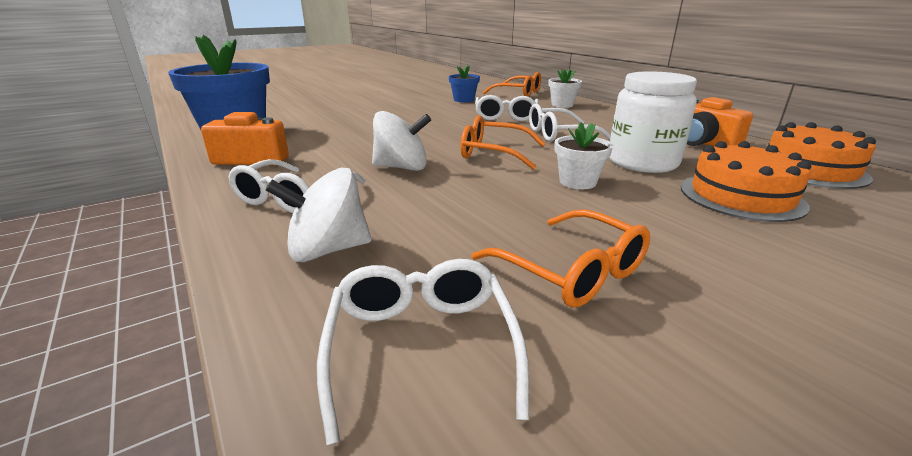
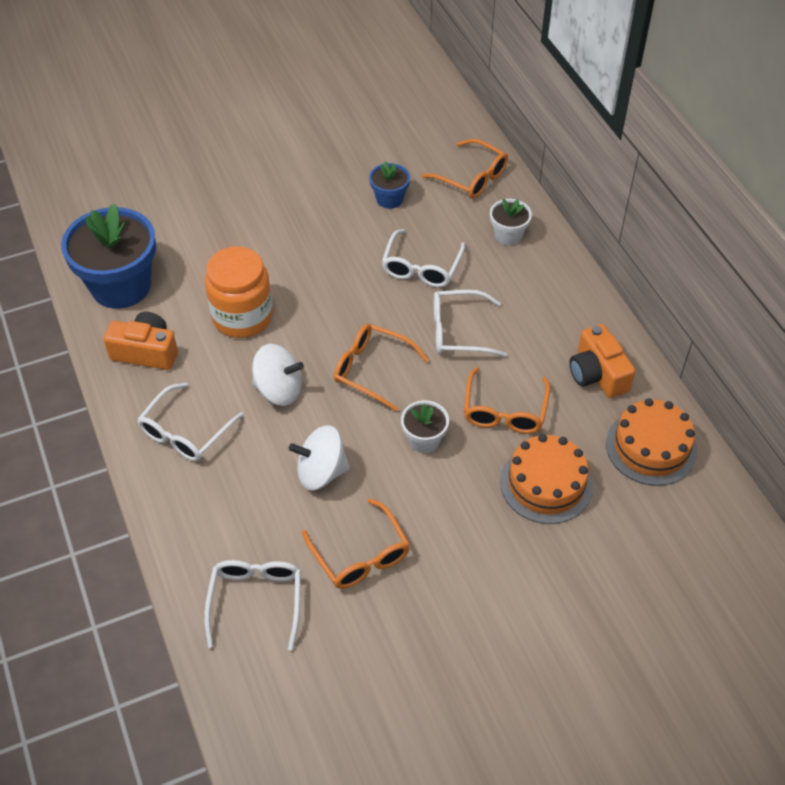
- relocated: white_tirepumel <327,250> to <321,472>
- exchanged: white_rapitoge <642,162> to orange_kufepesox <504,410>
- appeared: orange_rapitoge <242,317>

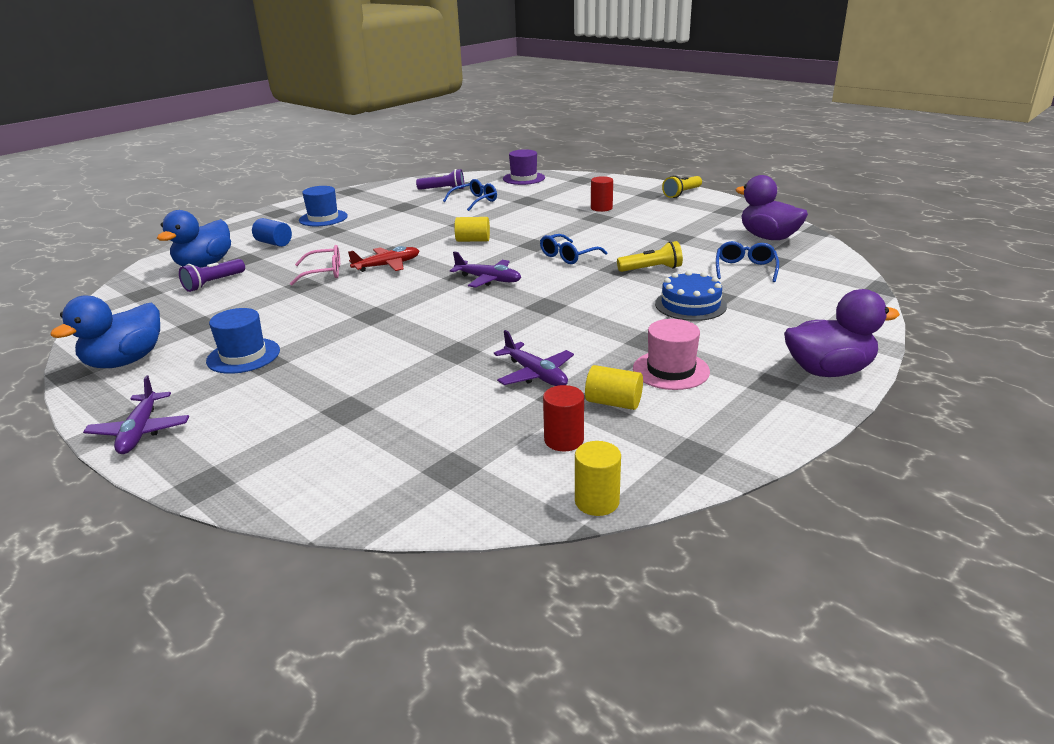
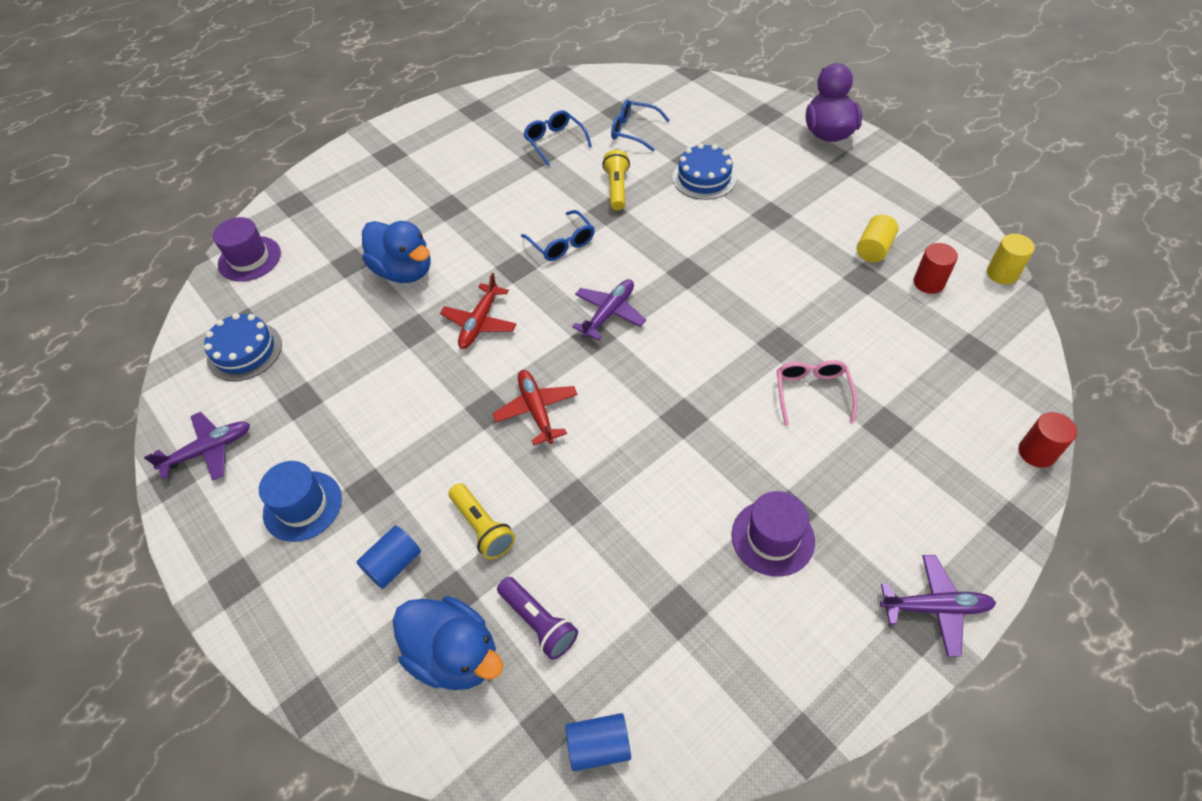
- relocated: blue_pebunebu <125,361> to <404,271>
- colour: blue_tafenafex <243,356> to purple_tafenafex <772,537>
- relocated: pink_kufepesox <323,273> to <812,393>
- exchanged: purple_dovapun <443,189> to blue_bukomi <244,351>
- relocated: blue_kufepesox <474,201> to <555,142>
- exchanged: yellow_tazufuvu <473,240> to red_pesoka <480,323>
- relocated: purple_pesoka <535,374> to <209,450>
- relocated: red_tazufuvu <601,208> to <1036,452>
- missing: pink_tafenafex <671,370>
- relocated: yellow_dovapun <682,193> to <482,527>
- missing: purple_pebunebu <768,237>
- appeared: blue_tazufuvu <599,746>

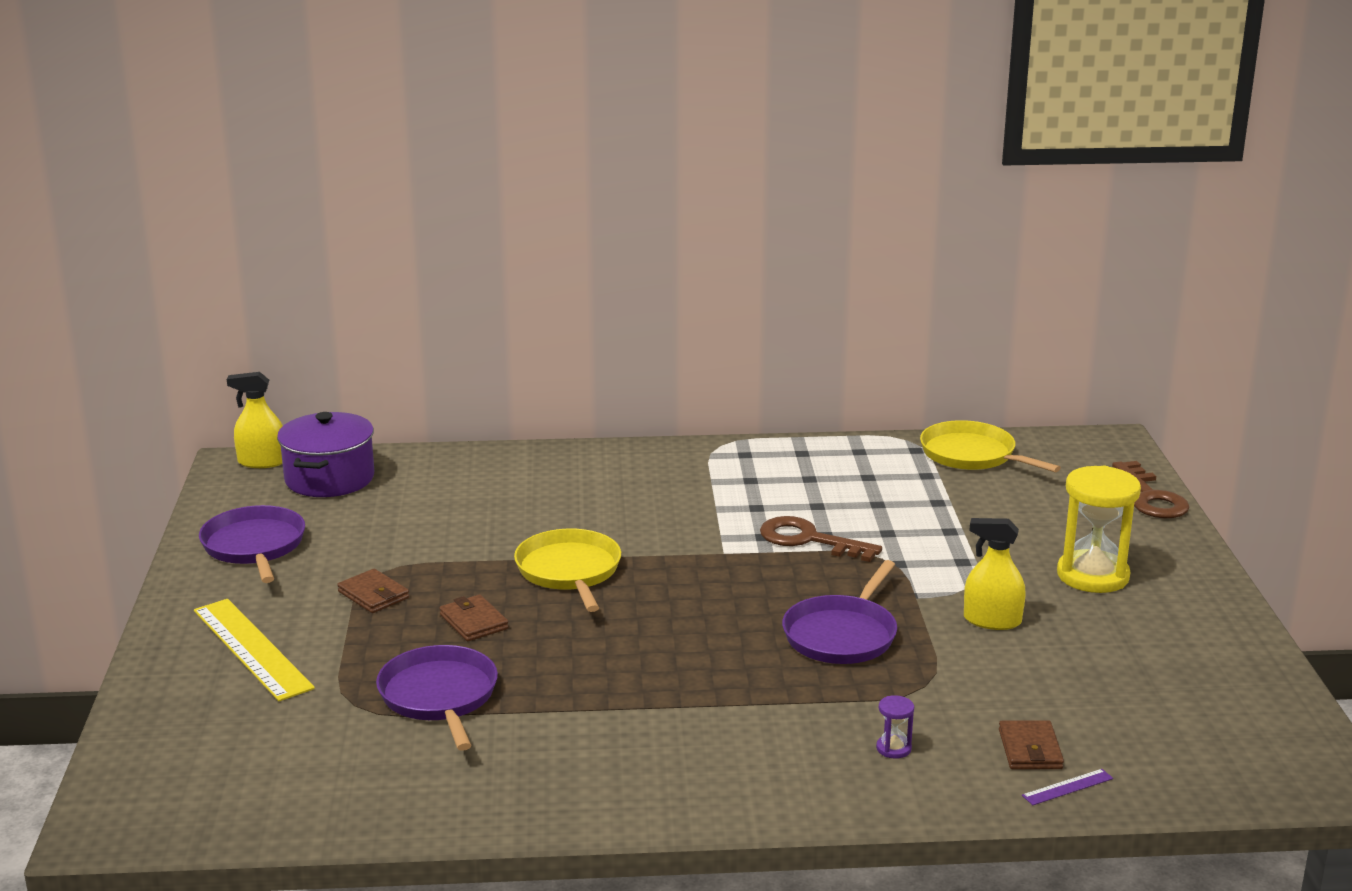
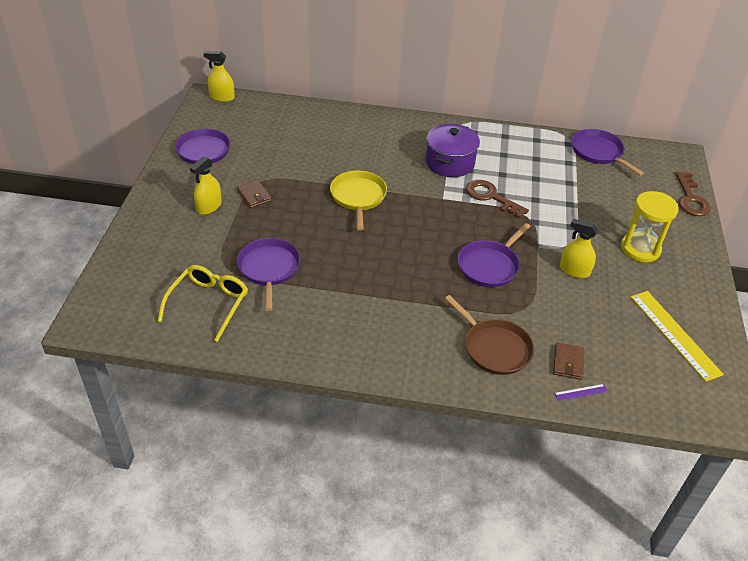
- relocated: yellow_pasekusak <252,648> to <675,334>
- relocated: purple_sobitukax <329,479> to <450,163>
- missing: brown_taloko <473,622>
- exchanged: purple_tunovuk <893,748> to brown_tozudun <494,348>
- colour: yellow_tozudun <972,455> to purple_tozudun <598,152>
- appeared: yellow_kufepesox <208,304>
- appeared: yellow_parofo <209,207>

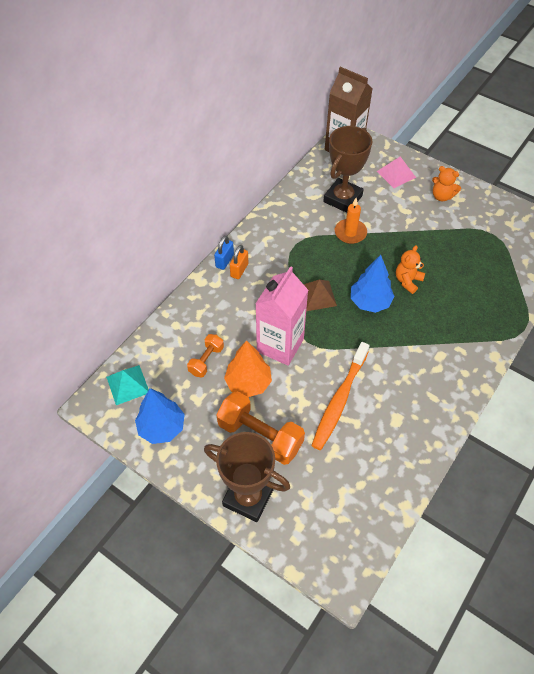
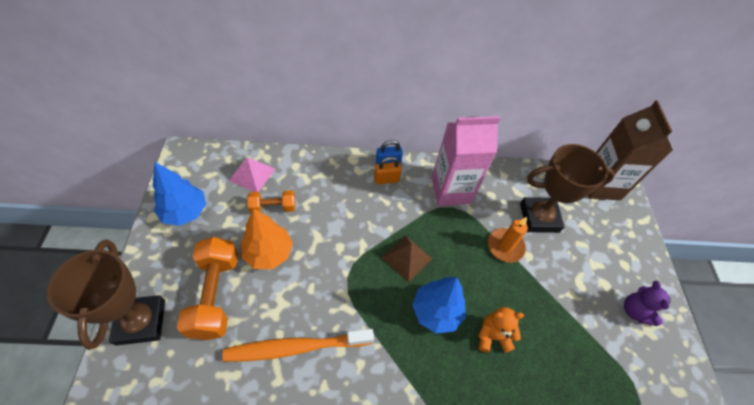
- missing: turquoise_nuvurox <128,385>
- relocated: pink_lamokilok <280,345> to <451,190>
- relocated: pink_nuvurox <396,174> to <252,174>
- colour: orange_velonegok <442,196> to purple_velonegok <635,311>

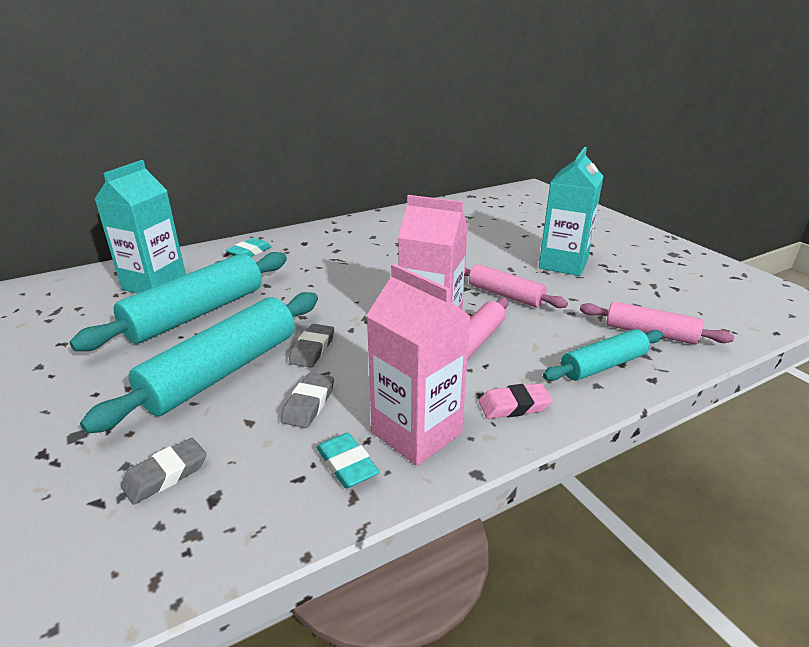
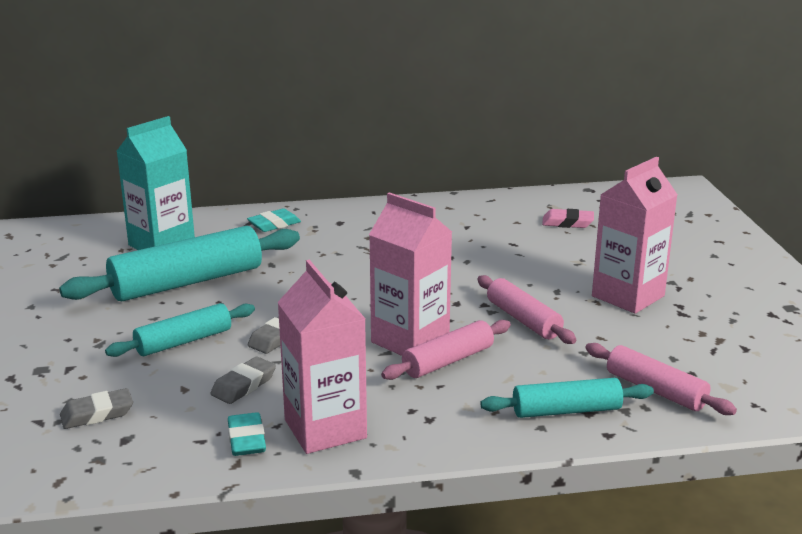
- size: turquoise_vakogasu <223,371> = <184,341> x0.58
- relocated: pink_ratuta <514,406> to <567,223>
- colour: turquoise_lamokilok <563,264> to pink_lamokilok <628,296>

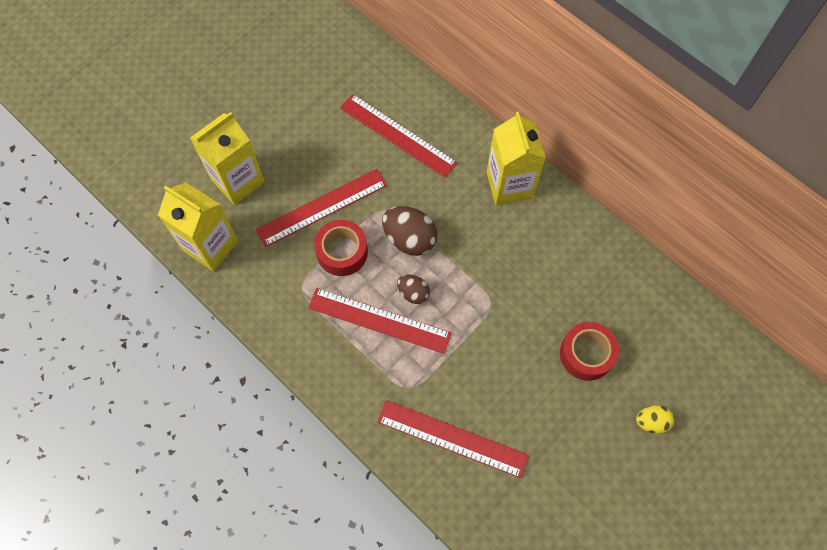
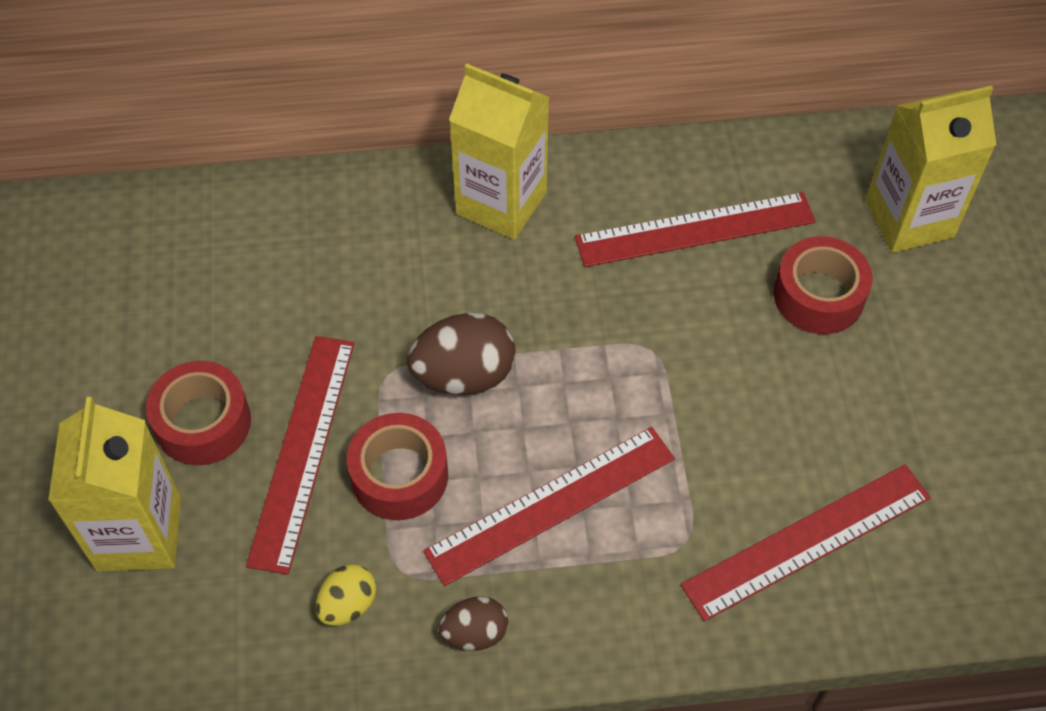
- relocated: yellow_lamokilok <210,246> to <909,219>
- relocated: red_pasekusak <397,135> to <695,230>
- relocated: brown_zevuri <413,293> to <475,633>
- relocated: yellow_zevuri <651,422> to <348,605>
- appeared: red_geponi <203,422>

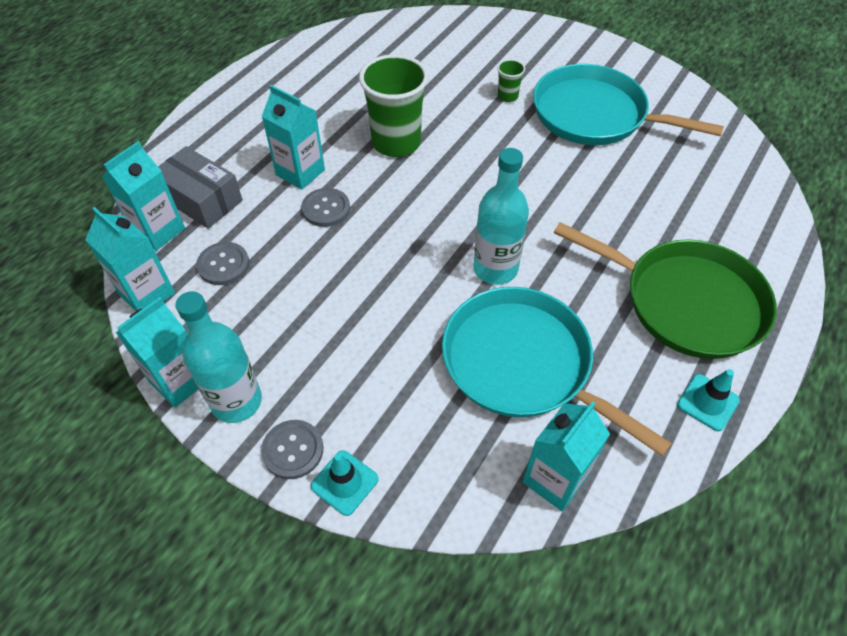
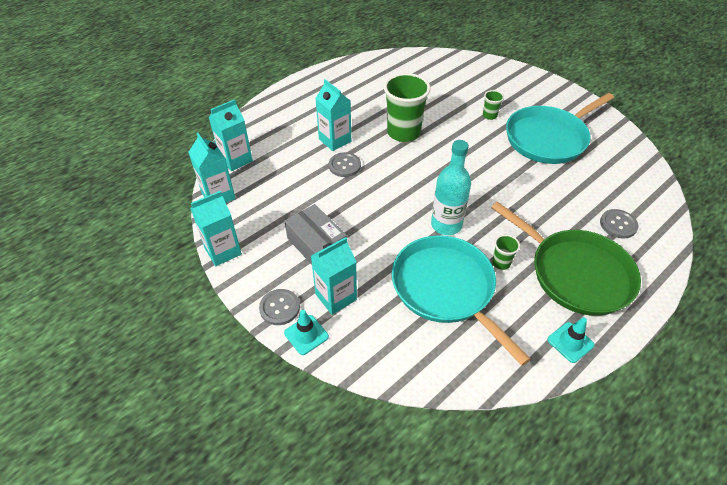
- relocated: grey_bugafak <201,199> to <317,245>
- missing: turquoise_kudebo <236,401>
- relocated: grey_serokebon <223,265> to <618,224>
- relocated: turquoise_lamokilok <555,479> to <336,297>
- spun: turquoise_tozudun <595,115> = <548,138> 75 degrees counterclockwise
- appeared: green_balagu <501,263>

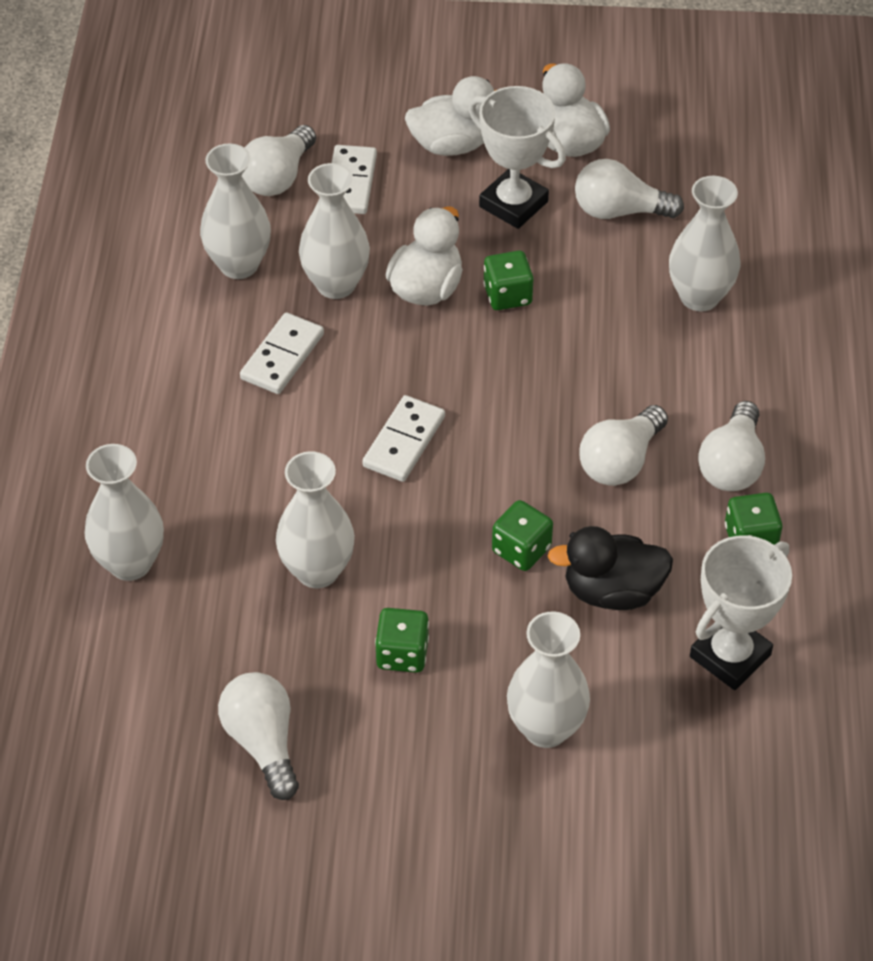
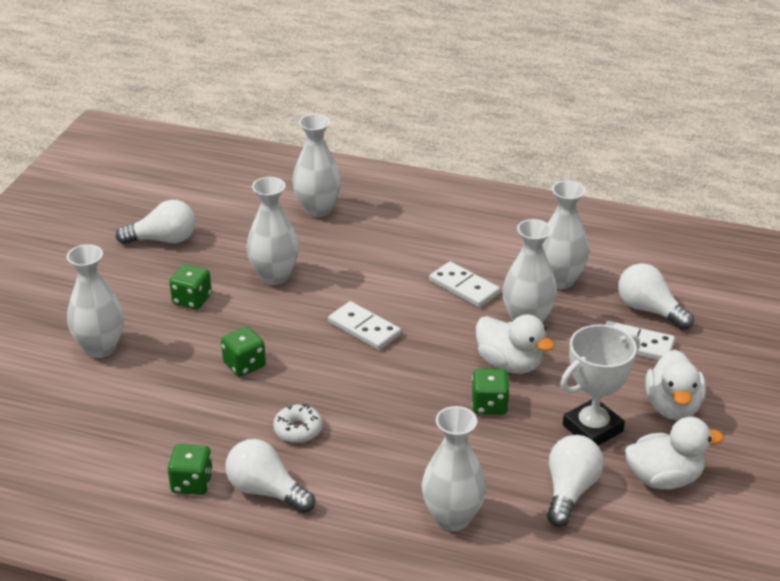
- missing: black_pebunebu <612,591>
- exchanged: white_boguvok <620,461> to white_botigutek <298,430>
- missing: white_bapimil <730,656>

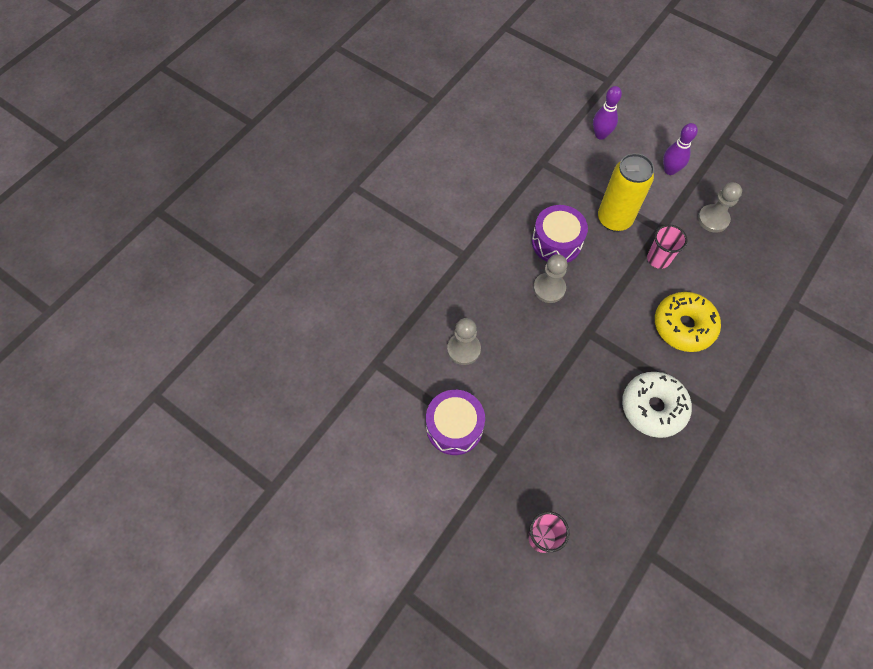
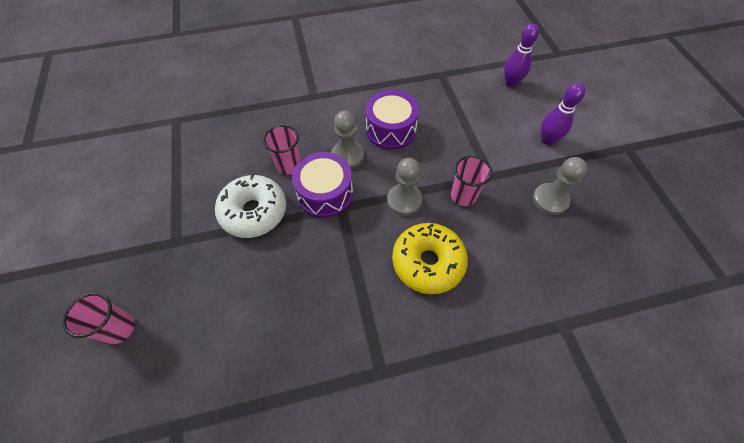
- relocated: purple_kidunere <454,427> to <325,194>
- relocated: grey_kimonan <463,349> to <404,200>
- missing: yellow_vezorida <614,219>
- relocated: white_botigutek <653,407> to <254,212>
- appeared: pink_balagu <289,165>

